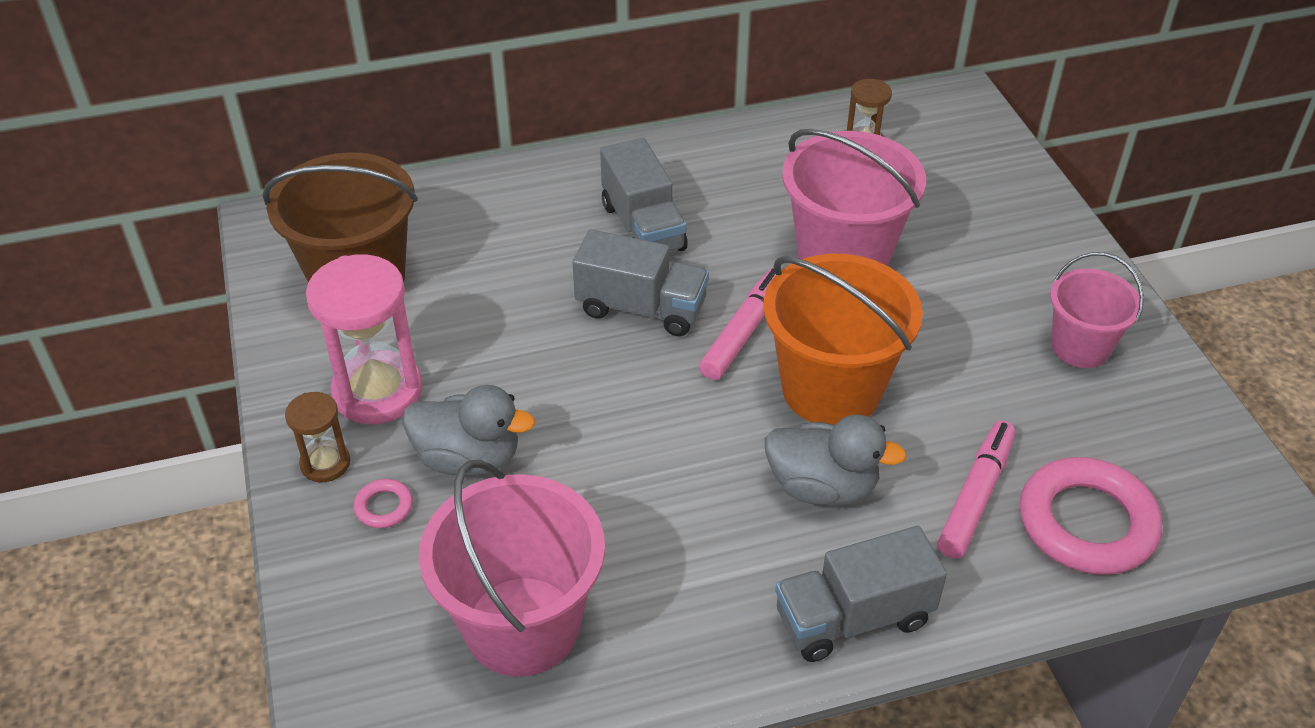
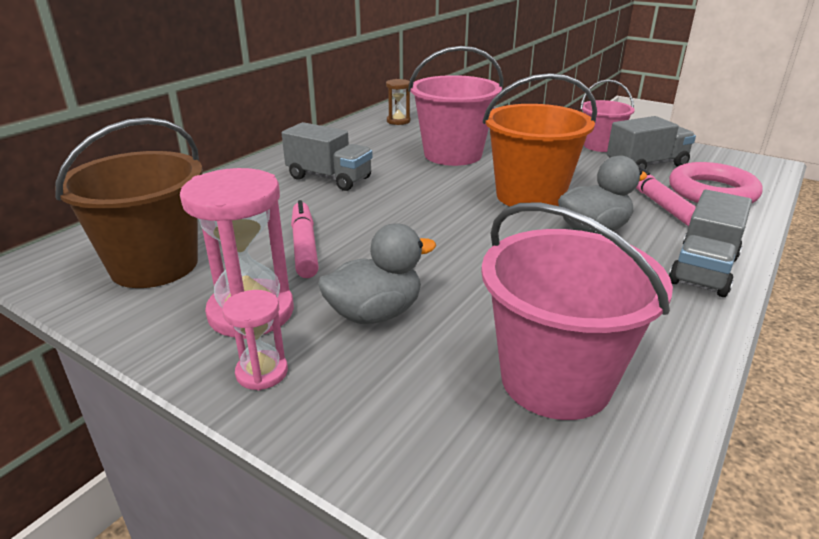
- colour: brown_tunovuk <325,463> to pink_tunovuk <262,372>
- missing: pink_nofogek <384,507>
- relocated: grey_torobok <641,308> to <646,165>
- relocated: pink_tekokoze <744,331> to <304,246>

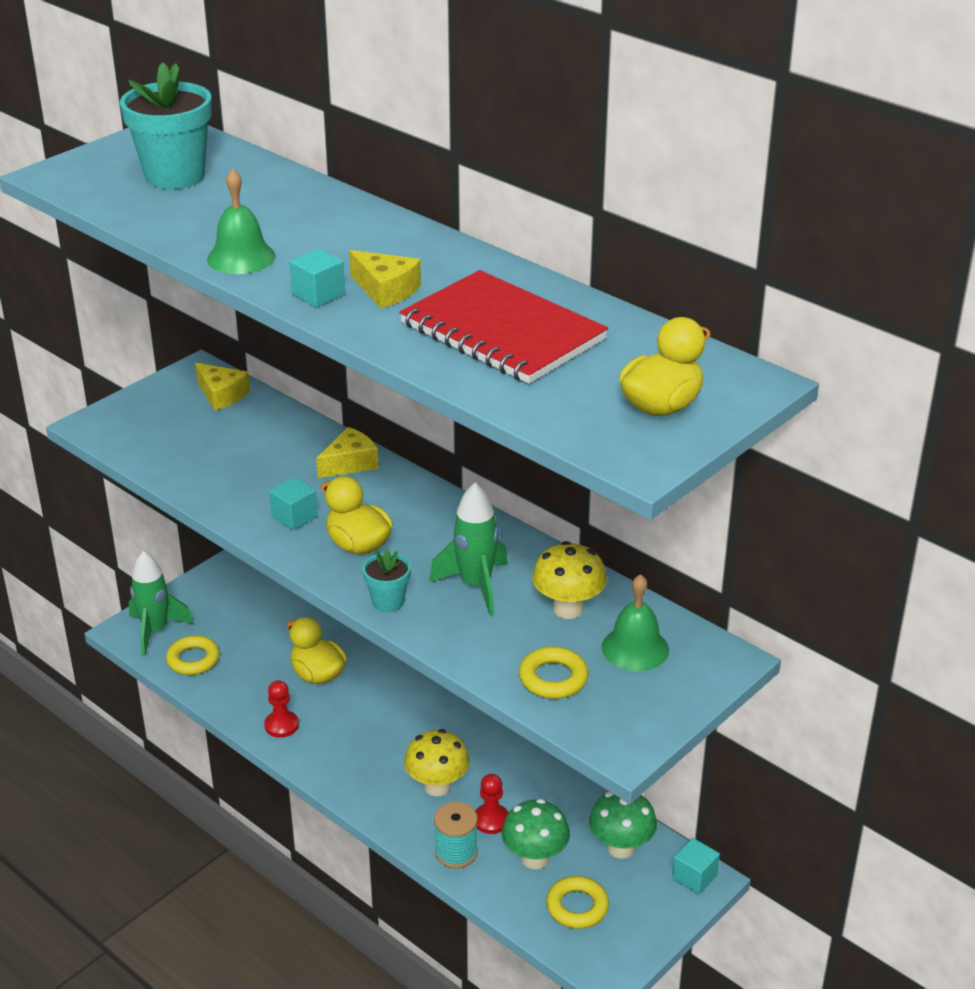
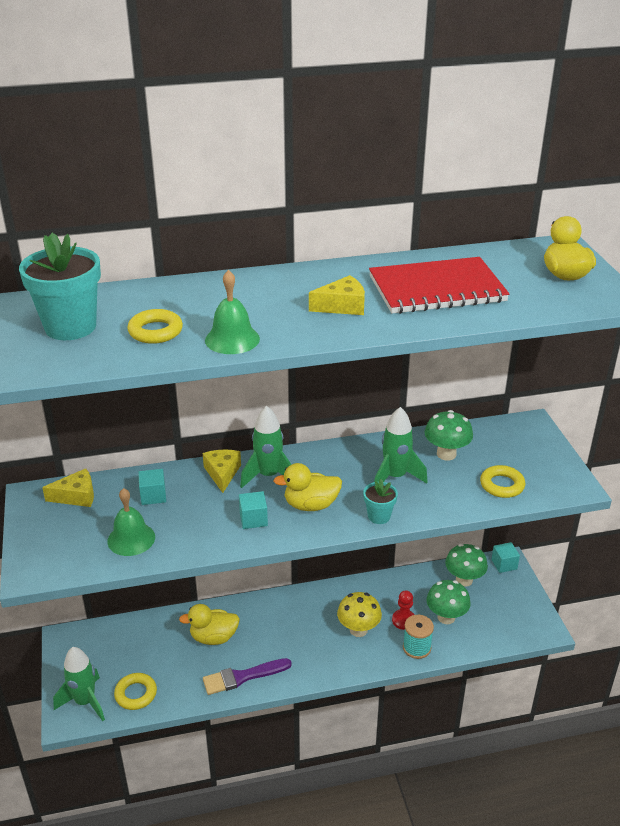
- exchanged: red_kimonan <281,725> to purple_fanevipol <242,677>
- relocated: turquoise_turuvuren <318,294> to <153,496>
- colour: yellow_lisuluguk <568,609> to green_lisuluguk <446,454>
- relocated: yellow_nofogek <577,907> to <155,331>
- relocated: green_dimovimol <635,648> to <131,539>
- appeared: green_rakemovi <268,476>

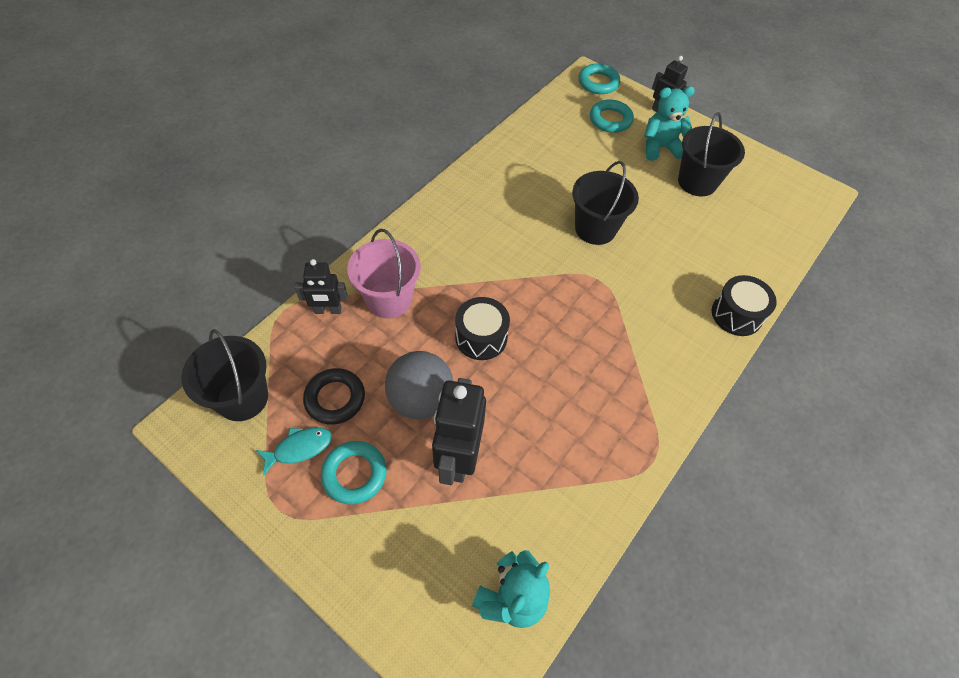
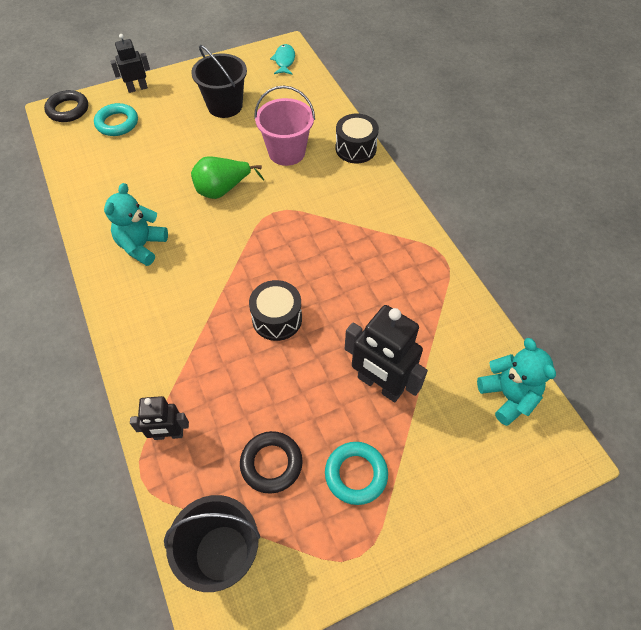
- relocated: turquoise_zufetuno <299,448> to <284,61>
- spun: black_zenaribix <328,310> = <168,434> 60 degrees clockwise
- relocated: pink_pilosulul <389,299> to <286,152>
- missing: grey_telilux <421,400>
- exchanged: black_pilosulul <595,229> to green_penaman <223,190>
- colour: turquoise_nofogek <598,82> to black_nofogek <68,110>
- relocated: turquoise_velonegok <660,147> to <142,246>

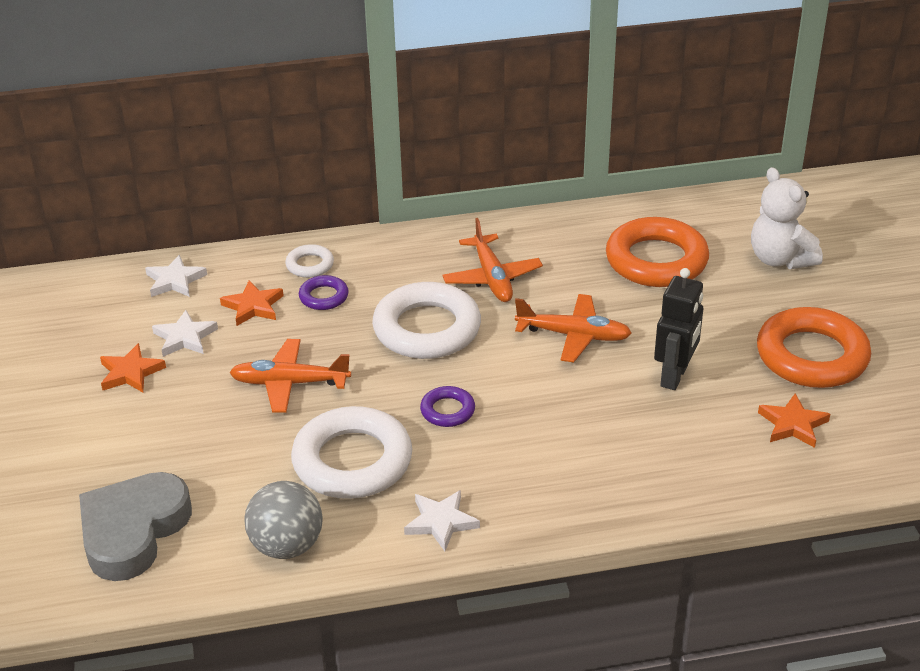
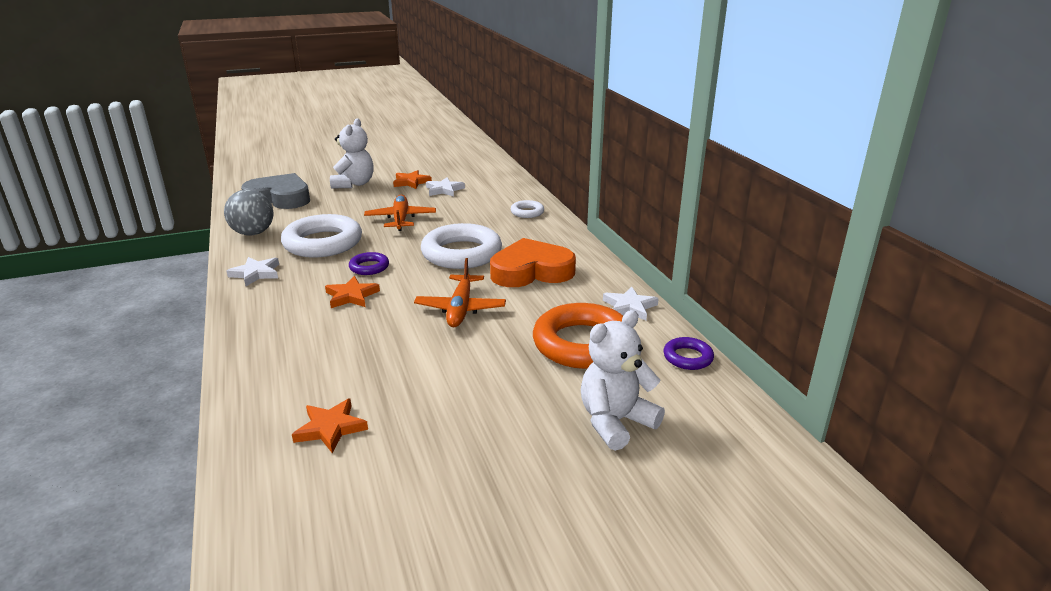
- relocated: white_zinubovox <175,280> to <629,307>
- relocated: orange_zinubovox <253,306> to <351,296>
- relocated: purple_nofogek <324,297> to <688,357>
- exchanged: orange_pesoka <492,277> to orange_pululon <531,271>
- missing: black_zenaribix <675,376>
- missing: orange_nofogek <811,356>
- appeared: white_velonegok <354,184>

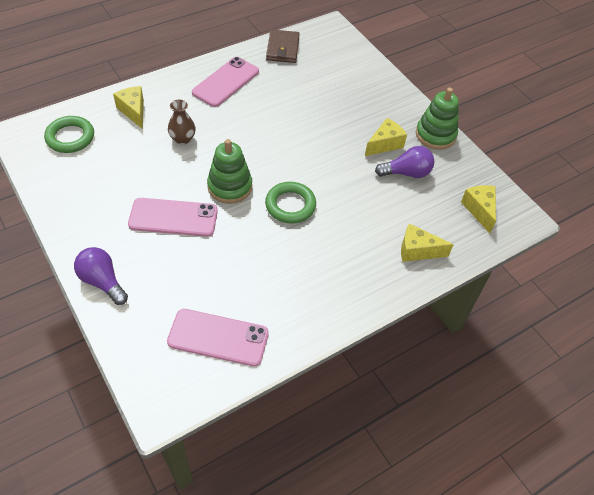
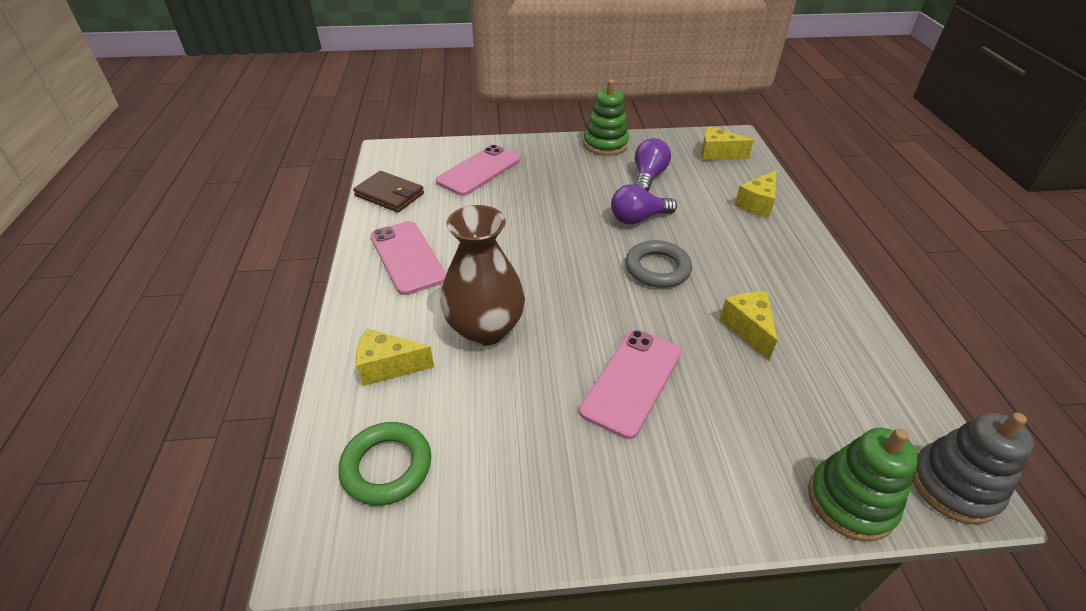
- relocated: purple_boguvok <102,282> to <638,218>
- relocated: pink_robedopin <218,337> to <479,171>
- size: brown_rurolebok <182,139> = <485,329> x1.93
- relocated: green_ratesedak <230,187> to <850,501>
- colour: green_nofogek <290,205> to grey_nofogek <657,268>
- relocated: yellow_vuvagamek <384,144> to <748,329>
- appeared: grey_ratesedak <953,486>

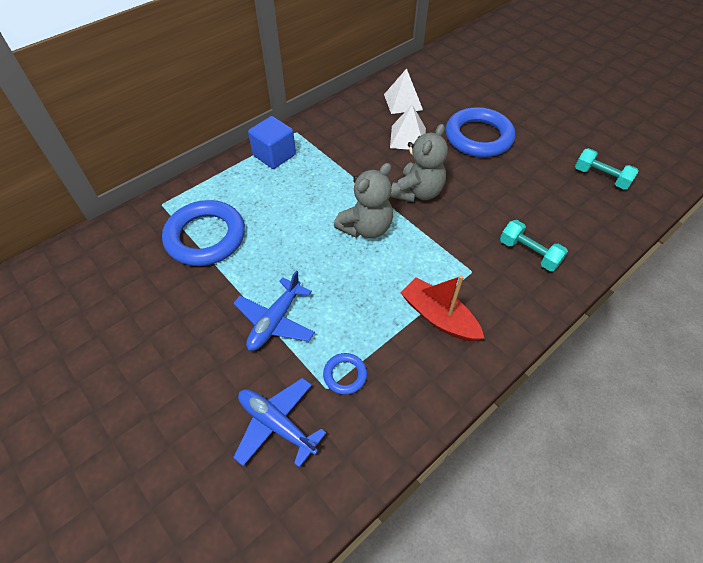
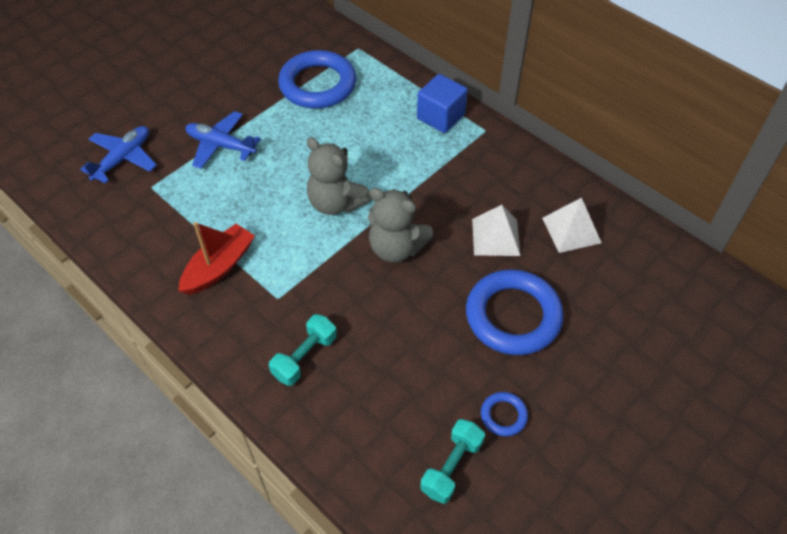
- relocated: blue_nofogek <345,375> to <503,415>

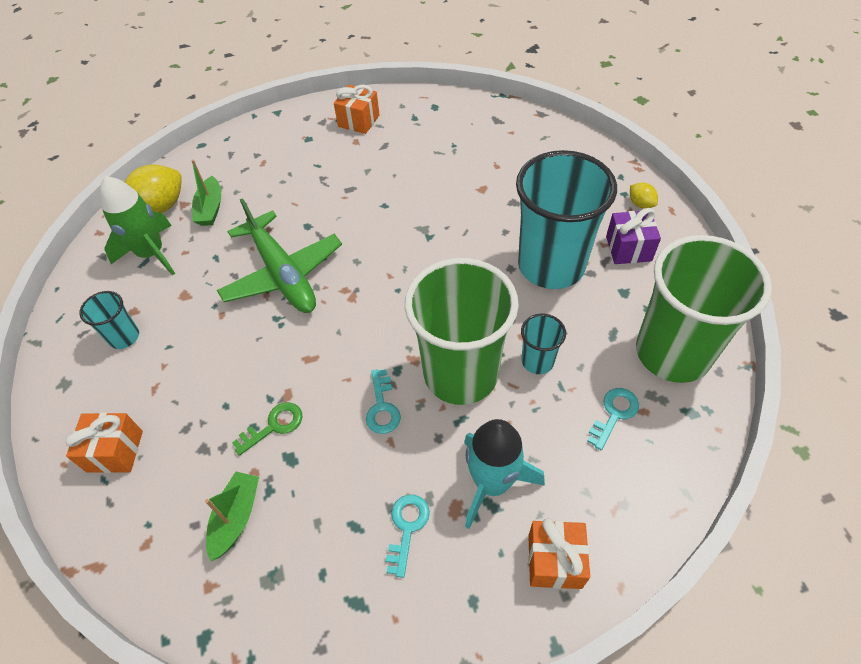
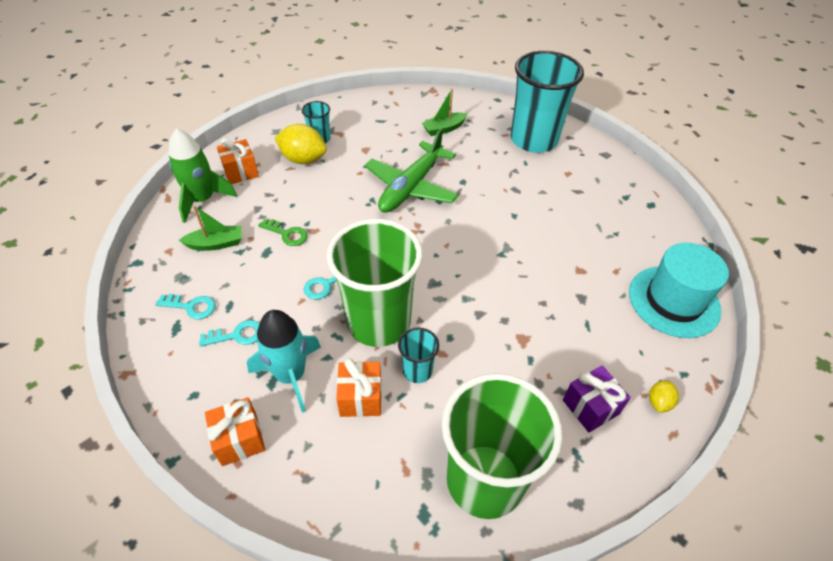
- relocated: green_rakemovi <151,253> to <202,200>
- relocated: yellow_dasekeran <160,207> to <303,159>
- relocated: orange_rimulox <359,121> to <361,397>
- relocated: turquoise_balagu <551,265> to <533,140>
- relocated: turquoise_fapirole <614,414> to <191,307>
- appeared: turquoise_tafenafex <674,301>

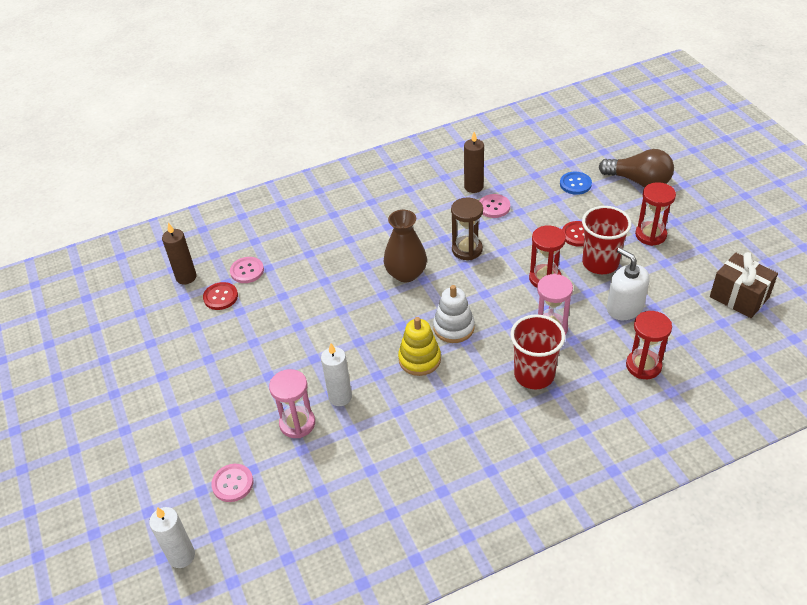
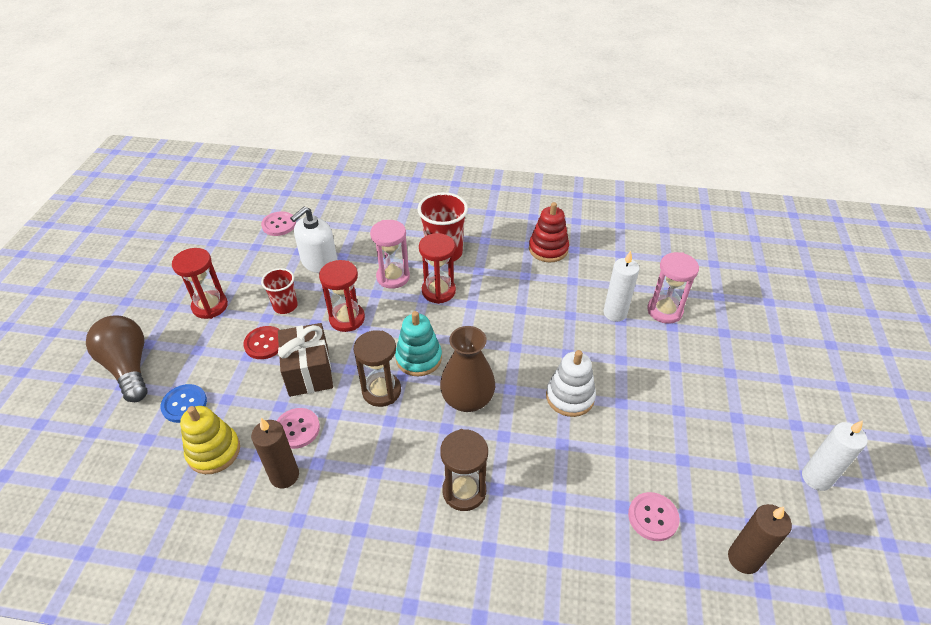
- relocated: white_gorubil <181,556> to <816,478>
- missing: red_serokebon <220,297>
- relocated: pink_serokebon <232,483> to <279,225>
- relocated: yellow_ratesedak <419,359> to <214,451>
- relocated: white_ratesedak <453,327> to <570,397>
- size: red_balagu <600,263> = <285,306> x0.61
- spun: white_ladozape <624,307> = <319,262> 45 degrees clockwise
- relocated: red_tunovuk <643,366> to <438,291>
- relocated: brown_rimulox <739,297> to <309,372>
- appeared: turquoise_ratesedak <418,358>
- appeared: brown_tunovuk <464,491>
- appeared: red_ratesedak <548,249>

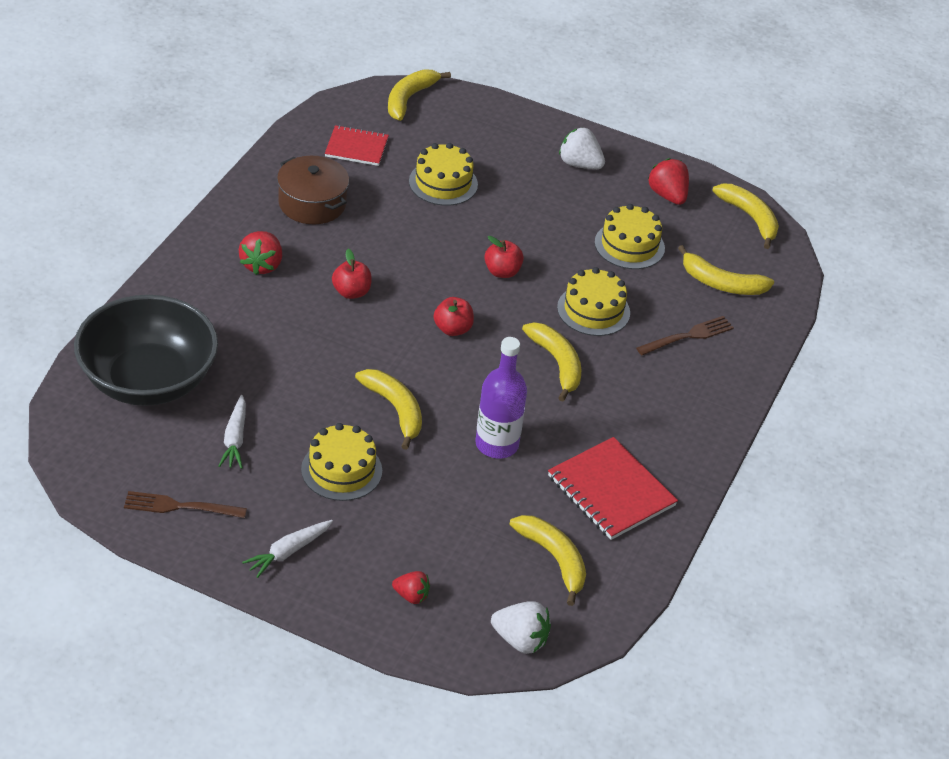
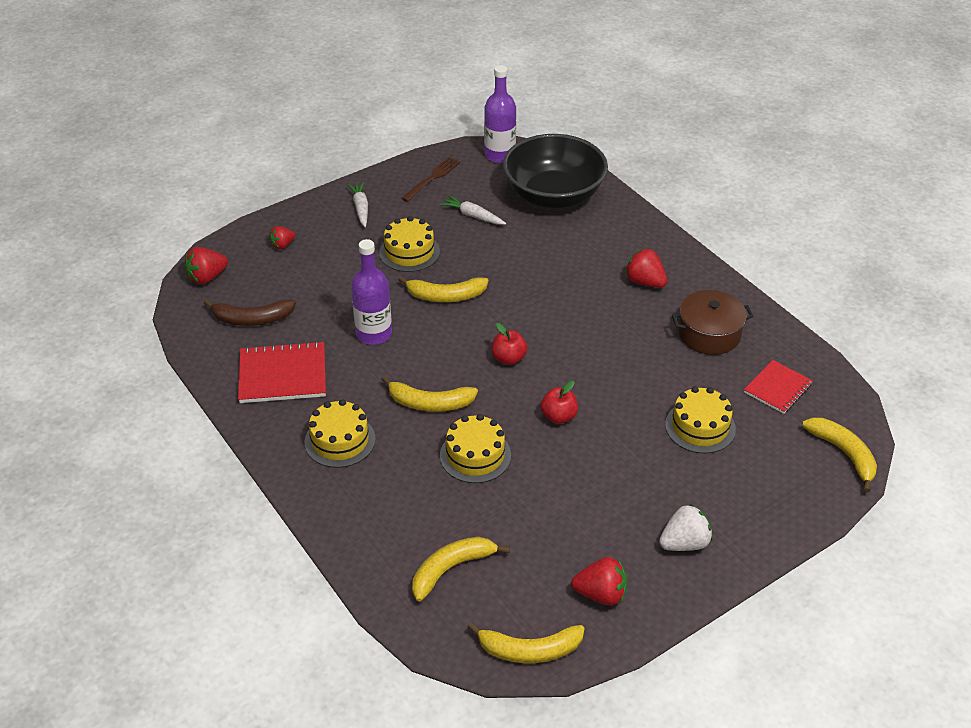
- missing: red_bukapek <351,292>
- colour: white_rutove <520,640> to red_rutove <207,277>
- colour: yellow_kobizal <554,559> to brown_kobizal <251,319>
- relocated: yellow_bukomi <629,245> to <340,440>
- missing: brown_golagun <688,336>
- appeared: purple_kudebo <499,155>

